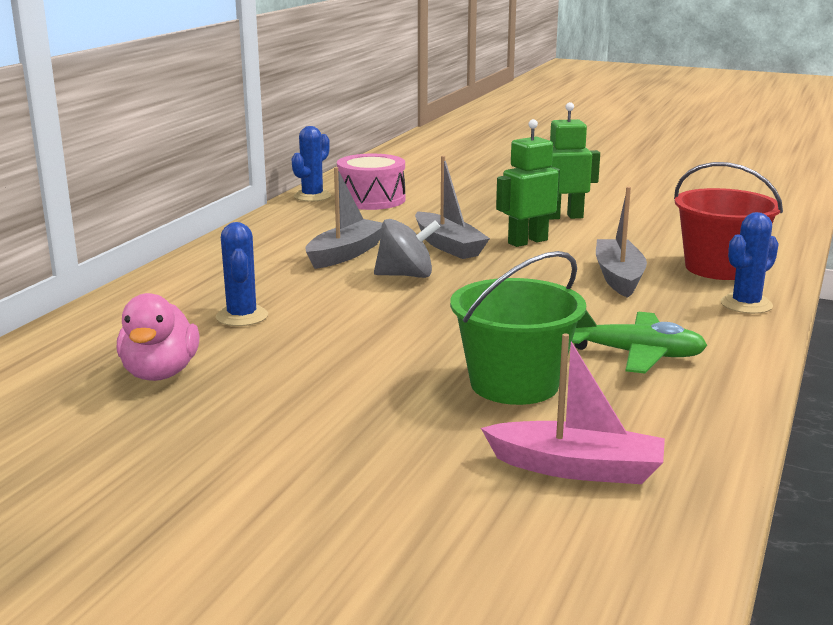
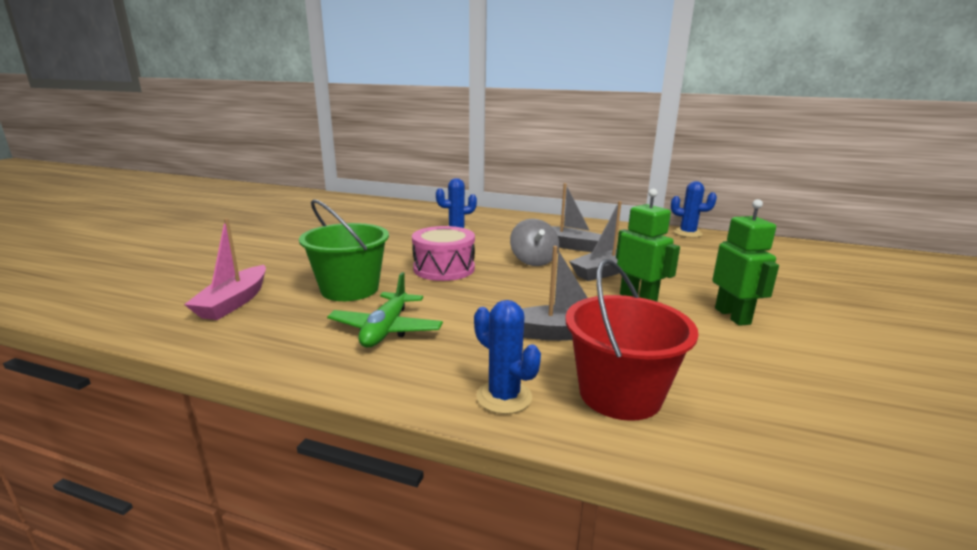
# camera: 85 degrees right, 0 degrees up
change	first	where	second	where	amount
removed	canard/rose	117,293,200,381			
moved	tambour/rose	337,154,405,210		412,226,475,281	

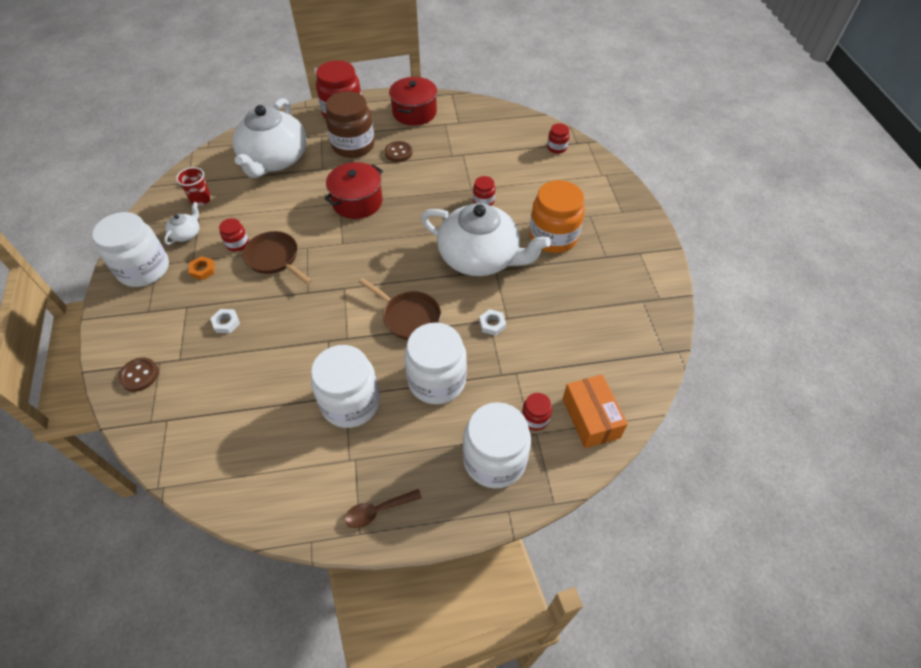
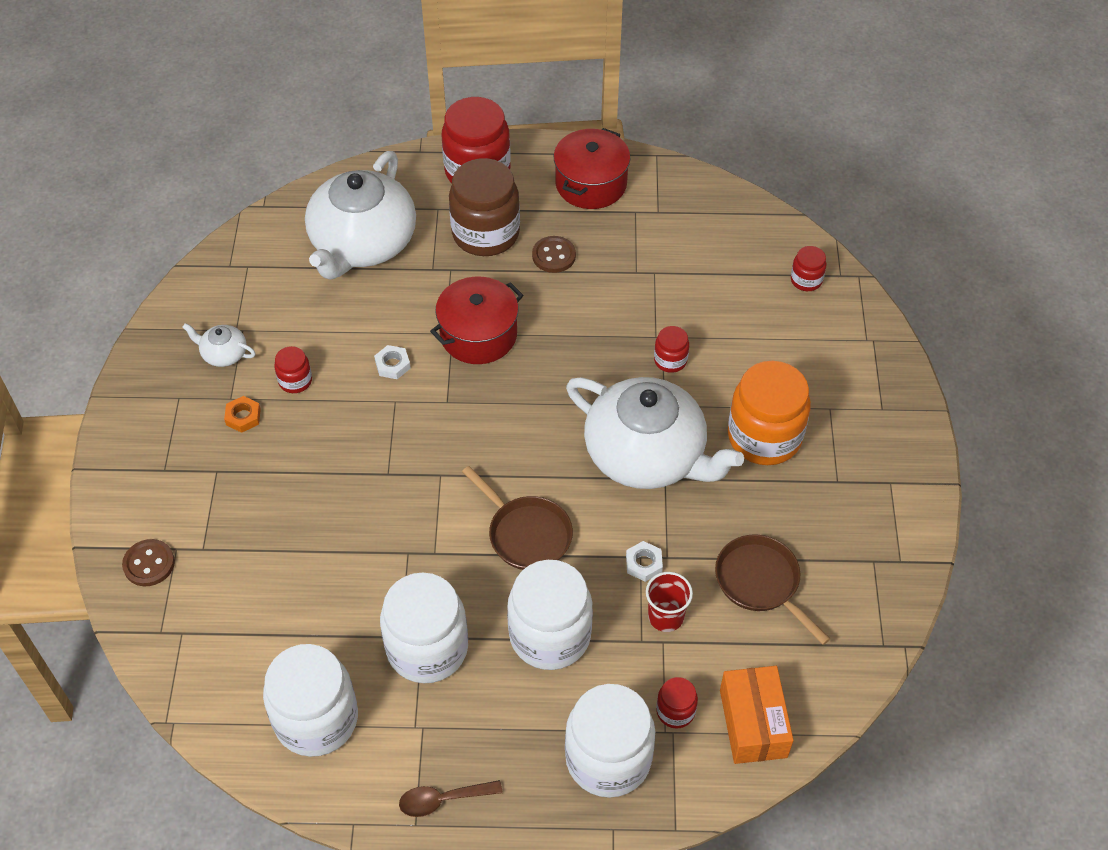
# camera: 10 degrees right, 0 degrees up
change	first	where	second	where	amount
moved	bocal/blanc	92,212,169,287		263,644,358,757	
turned	théière/blanc	164,202,199,245		182,323,256,367	105 degrees counterclockwise
moved	gobelet/rouge	176,167,211,206		646,572,693,632	
moved	écrou/blanc	210,309,240,333		374,345,411,379	
moved	poêle/marron	243,231,312,284		715,535,830,645	

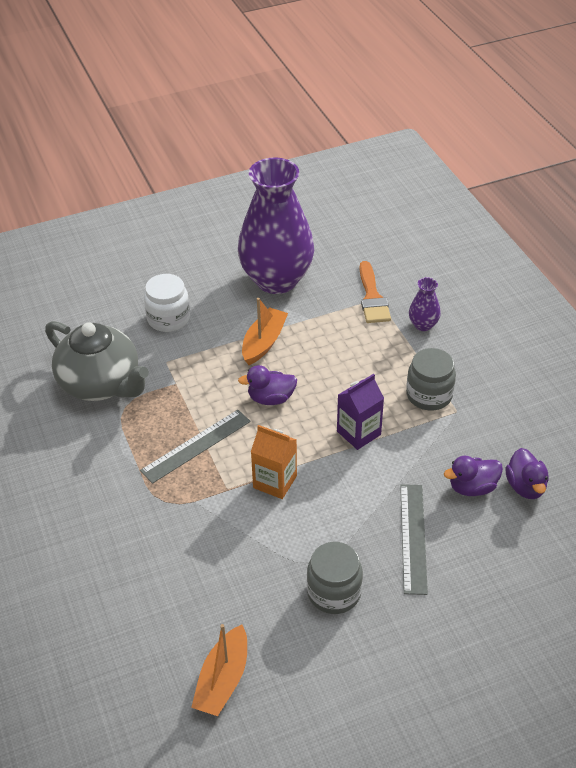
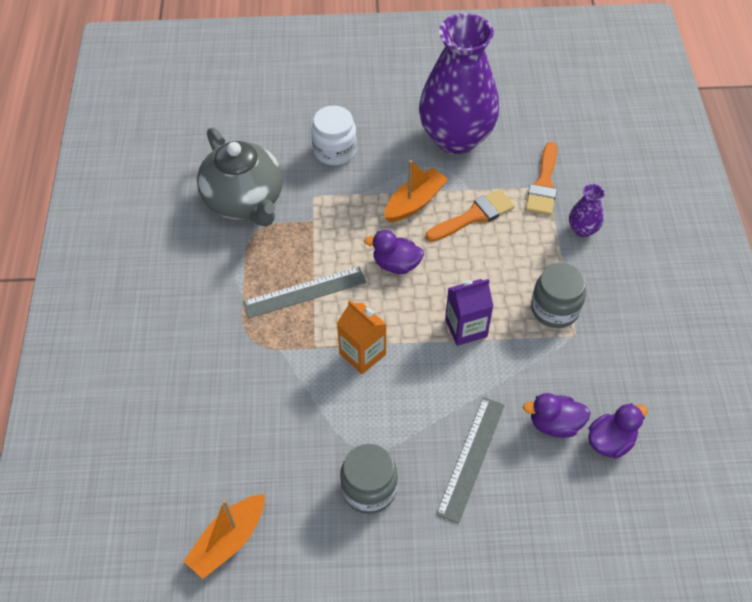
# camera: 20 degrees right, 10 degrees up
change	first	where	second	where	amount
turned	canard/violet	505,448,549,499		588,403,648,459	135 degrees counterclockwise
added			pinceau/orange	425,189,515,242	

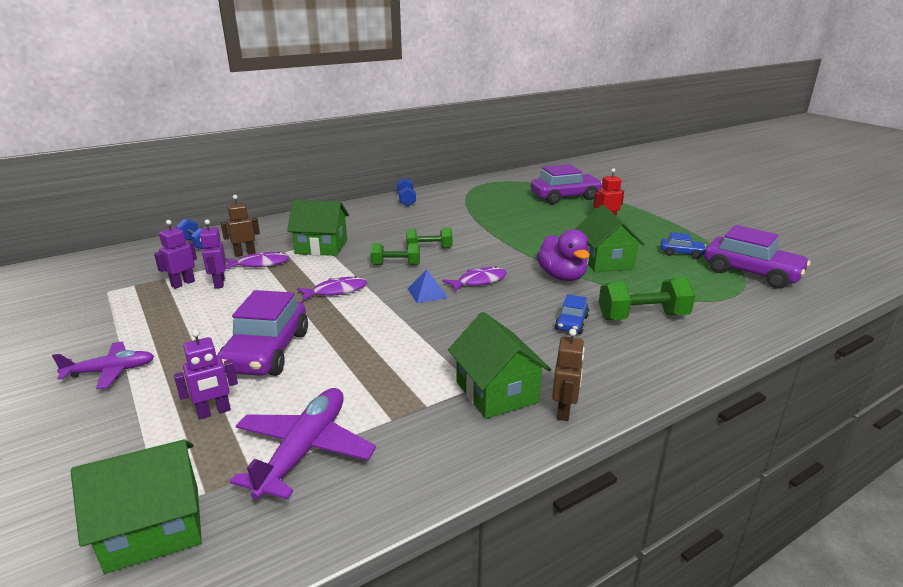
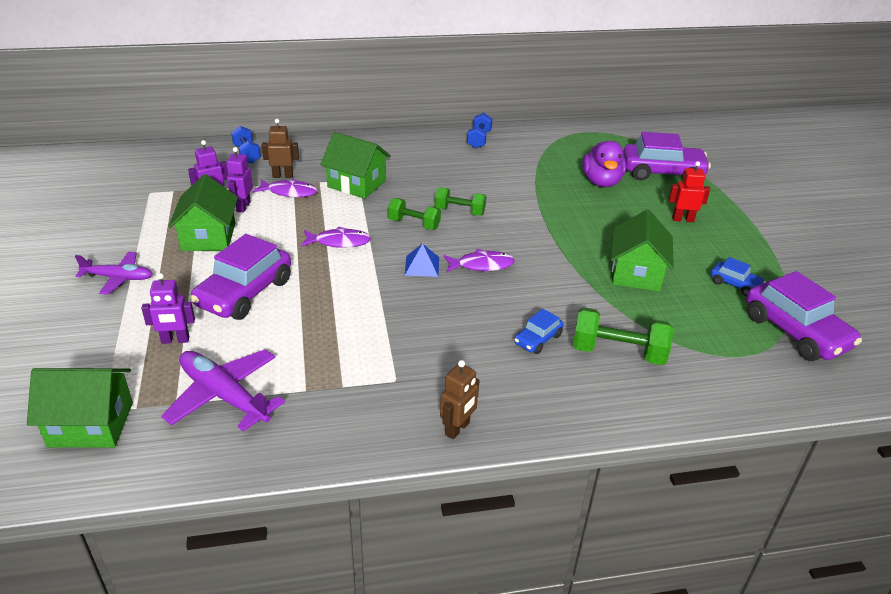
# camera: 20 degrees right, 10 degrees up
change	first	where	second	where	amount
turned	avion/violet	230,388,376,499		161,349,285,432	90 degrees counterclockwise
moved	maison/vert	448,312,551,419		168,174,238,251	
moved	canard/violet	537,229,590,281		582,141,626,187	

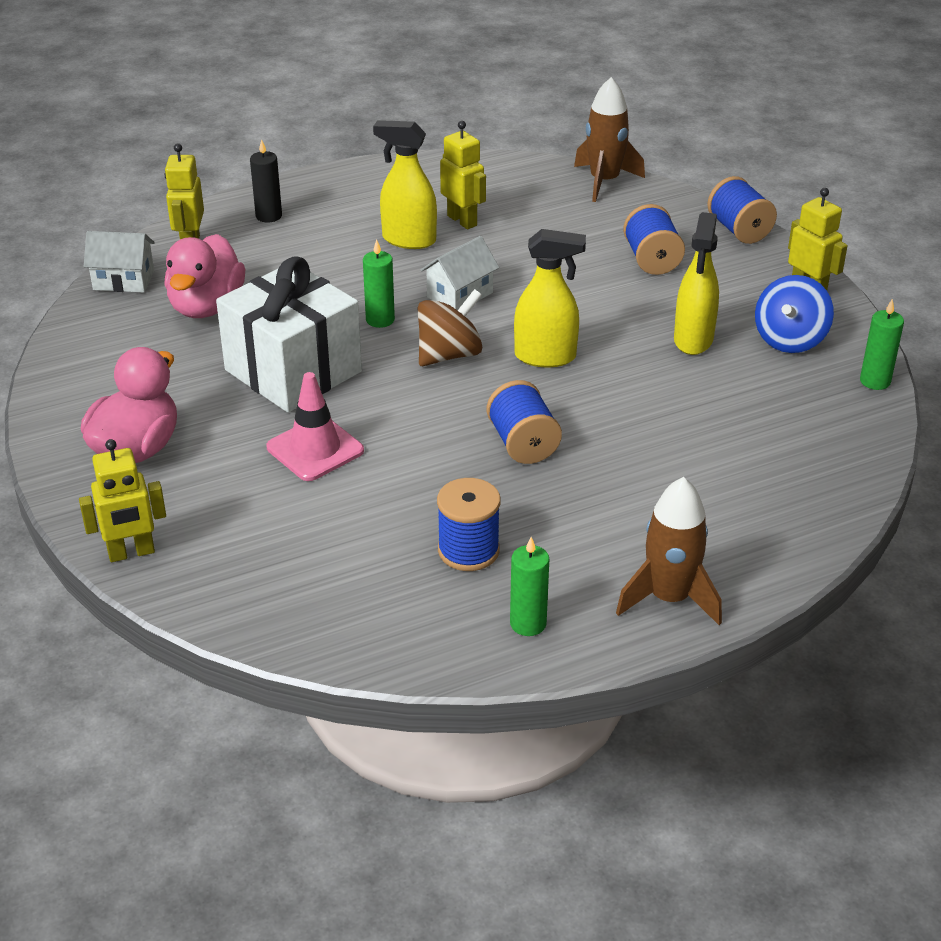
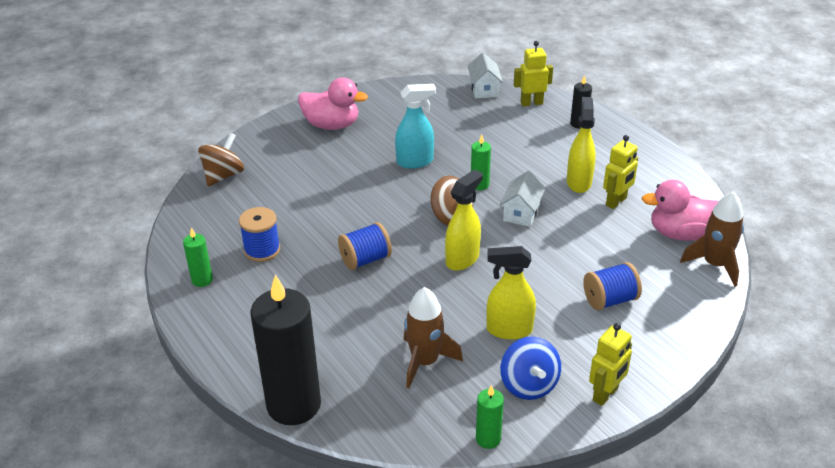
# camera: 80 degrees right, 0 degrees up
change	first	where	second	where	amount
removed	robot/jaune	79,439,166,562			
moved	canard/rose	164,234,245,318		642,179,719,241	
replaced	cadeau/blanc	216,256,362,412	vaporisateur/turquoise	395,84,436,169	
removed	cône de chantier/rose	266,372,364,481			
turned	maison/blanc	421,236,499,310		500,171,545,227	75 degrees clockwise
turned	vaporisateur/jaune	514,229,586,367		445,169,483,271	135 degrees counterclockwise
moved	fusée/marron	616,477,722,625		404,287,463,388	
removed	bobine/bleu	707,176,777,244			
turned	toupie/bleu	755,275,834,353		500,337,561,400	120 degrees counterclockwise
added			toupie/marron	198,133,244,186	
added			bougie/noir	250,274,321,425	

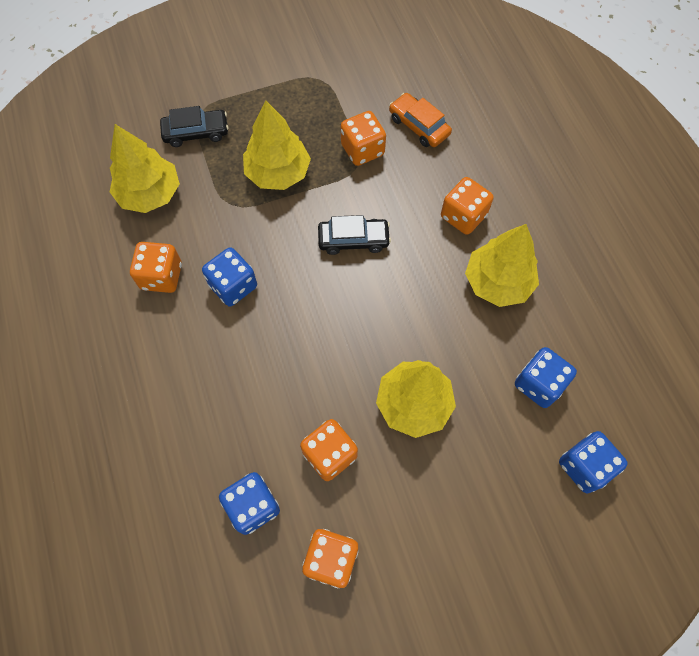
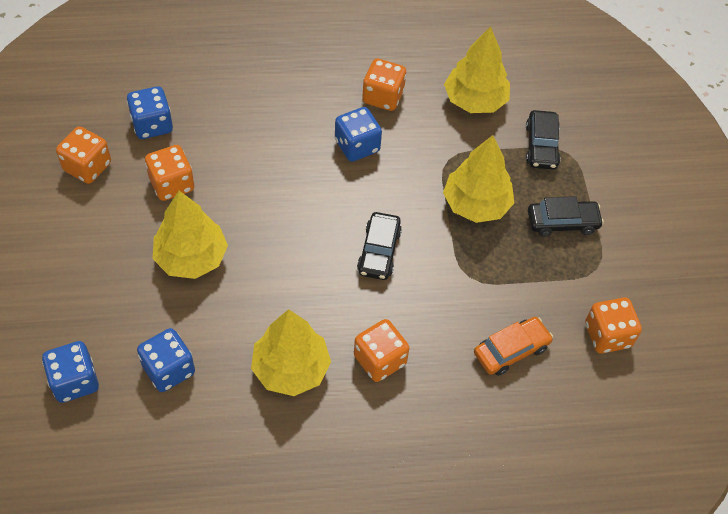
# camera: 100 degrees right, 10 degrees down
change	first	where	second	where	amount
moved	dé/orange	341,111,386,166		585,297,642,354	
added			voiture/noir	528,196,604,237	

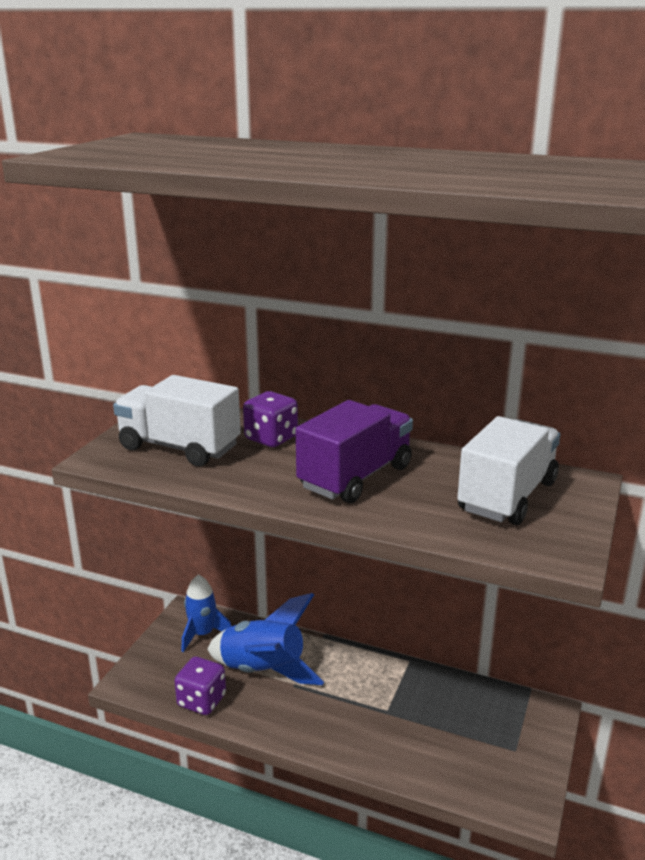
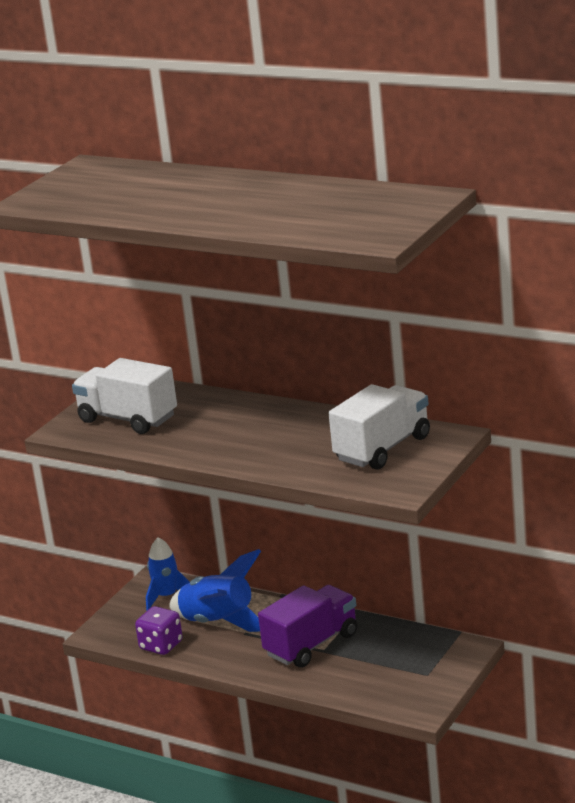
# camera: 10 degrees right, 0 degrees up
change	first	where	second	where	amount
removed	dé/violet	243,391,298,447			
moved	camion/violet	296,400,413,503		258,585,357,668	

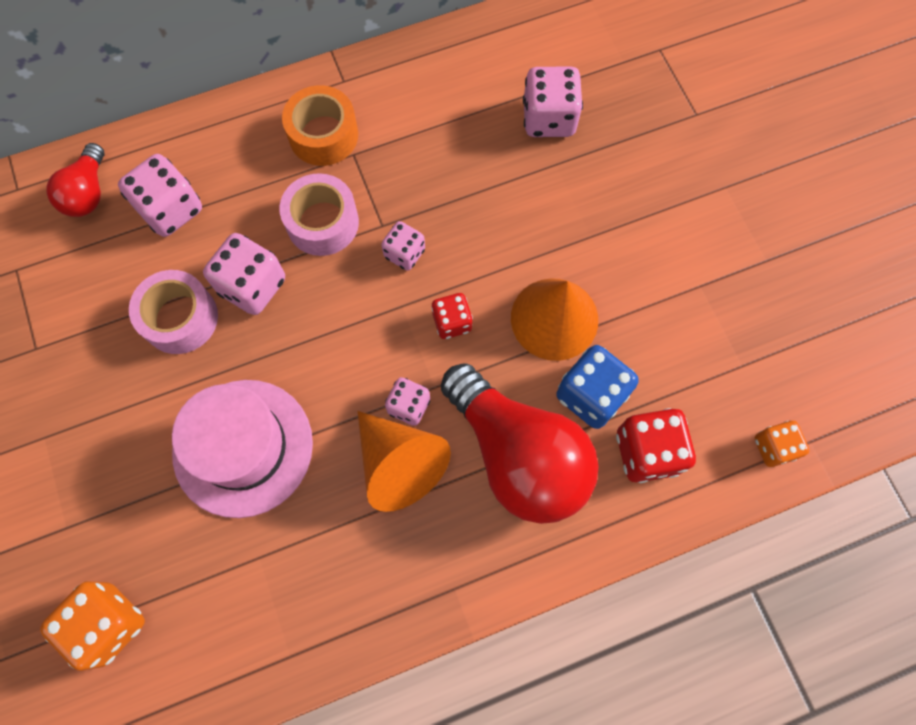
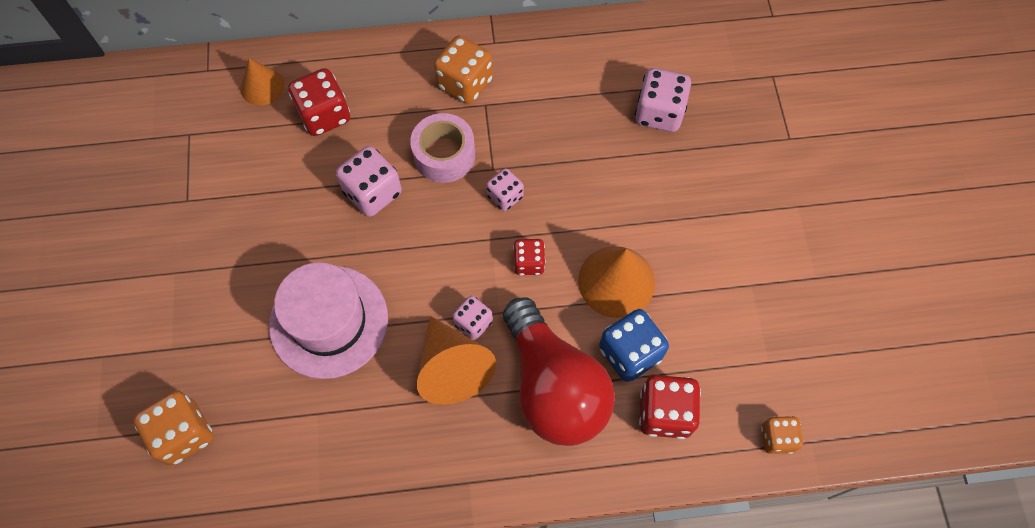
# camera: 15 degrees right, 5 degrees down
change	first	where	second	where	amount
replaced	ampoule/rouge	46,143,105,217	cône/orange	240,58,285,105	
recoloured	dé/rose	118,154,202,237	dé/rouge	288,68,350,136	
removed	ruban adhésif/rose	129,270,218,354			
replaced	ruban adhésif/orange	282,85,358,166	dé/orange	434,36,493,104	

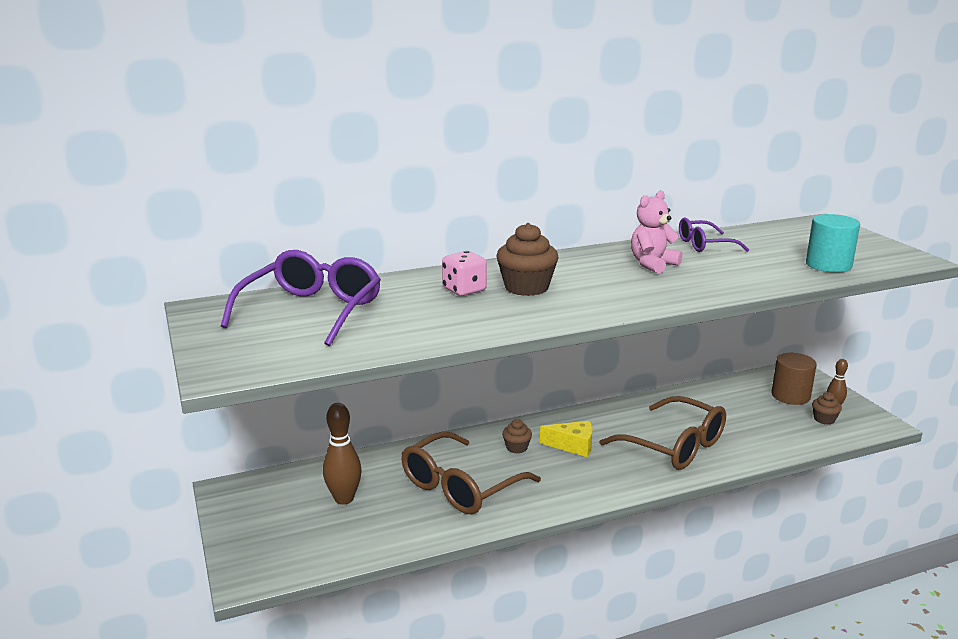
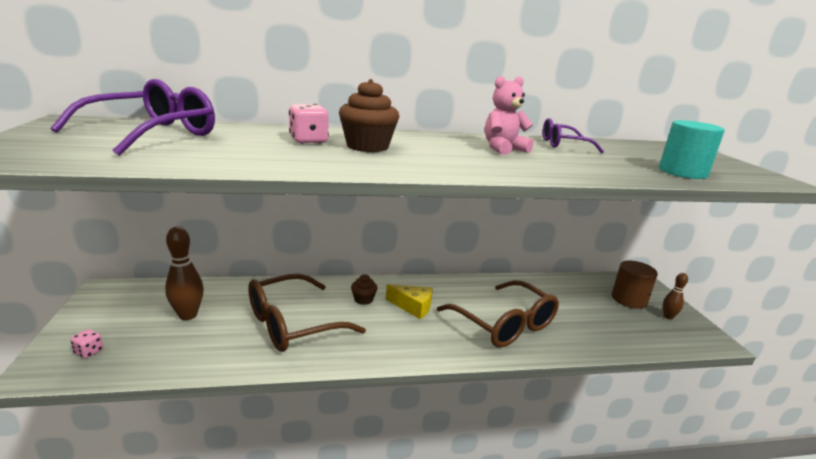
# camera: 10 degrees right, 0 degrees up
change	first	where	second	where	amount
removed	muffin/marron	812,392,842,425			
added			dé/rose	70,329,103,358	

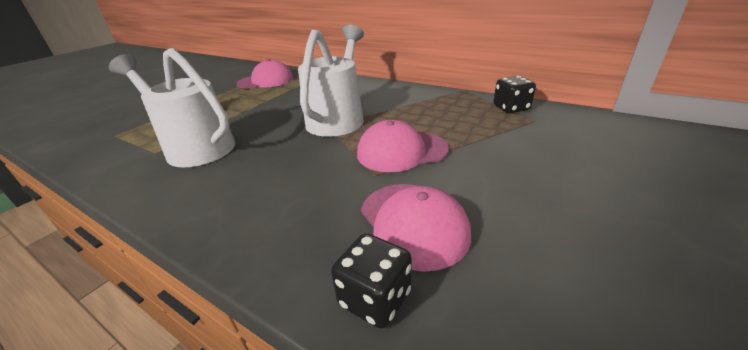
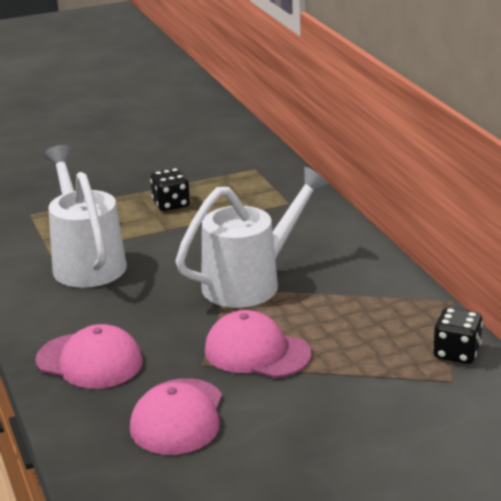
# camera: 35 degrees right, 5 degrees down
change	first	where	second	where	amount
moved	casquette/rose	237,59,294,89		36,324,143,389	
moved	dé/noir	331,233,412,328		150,168,190,211	

